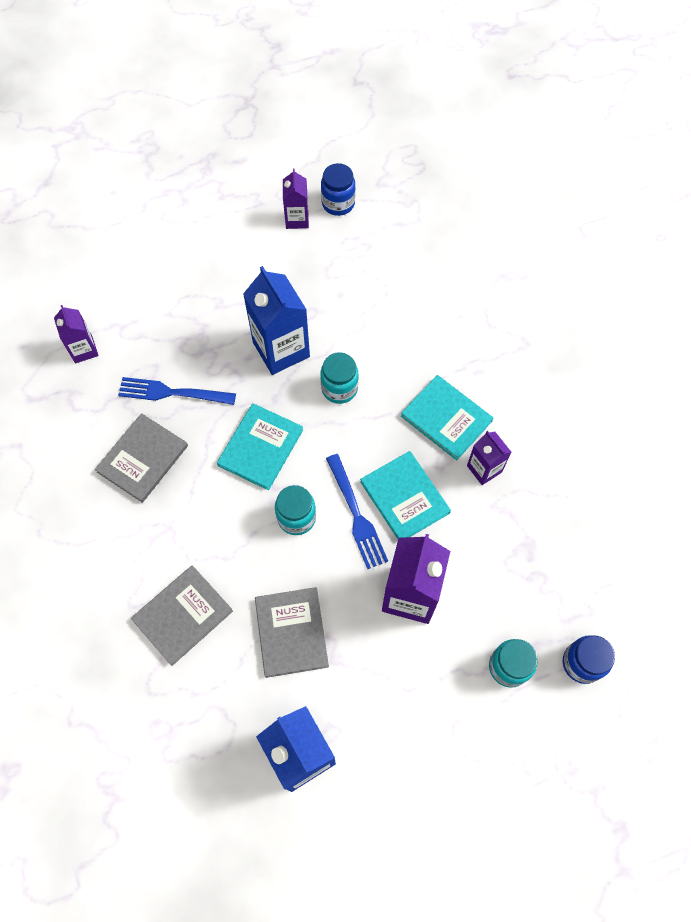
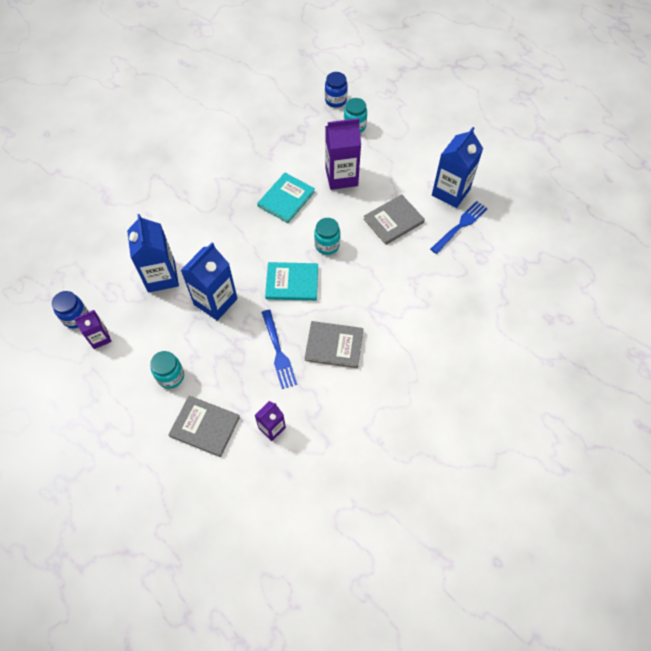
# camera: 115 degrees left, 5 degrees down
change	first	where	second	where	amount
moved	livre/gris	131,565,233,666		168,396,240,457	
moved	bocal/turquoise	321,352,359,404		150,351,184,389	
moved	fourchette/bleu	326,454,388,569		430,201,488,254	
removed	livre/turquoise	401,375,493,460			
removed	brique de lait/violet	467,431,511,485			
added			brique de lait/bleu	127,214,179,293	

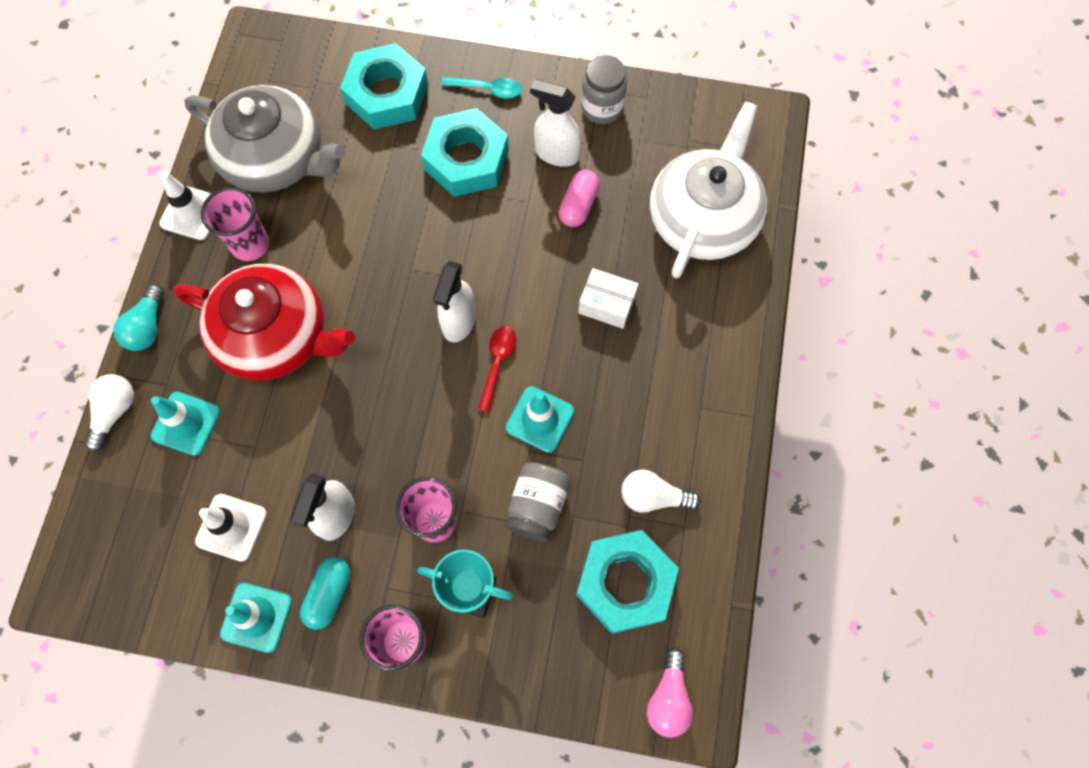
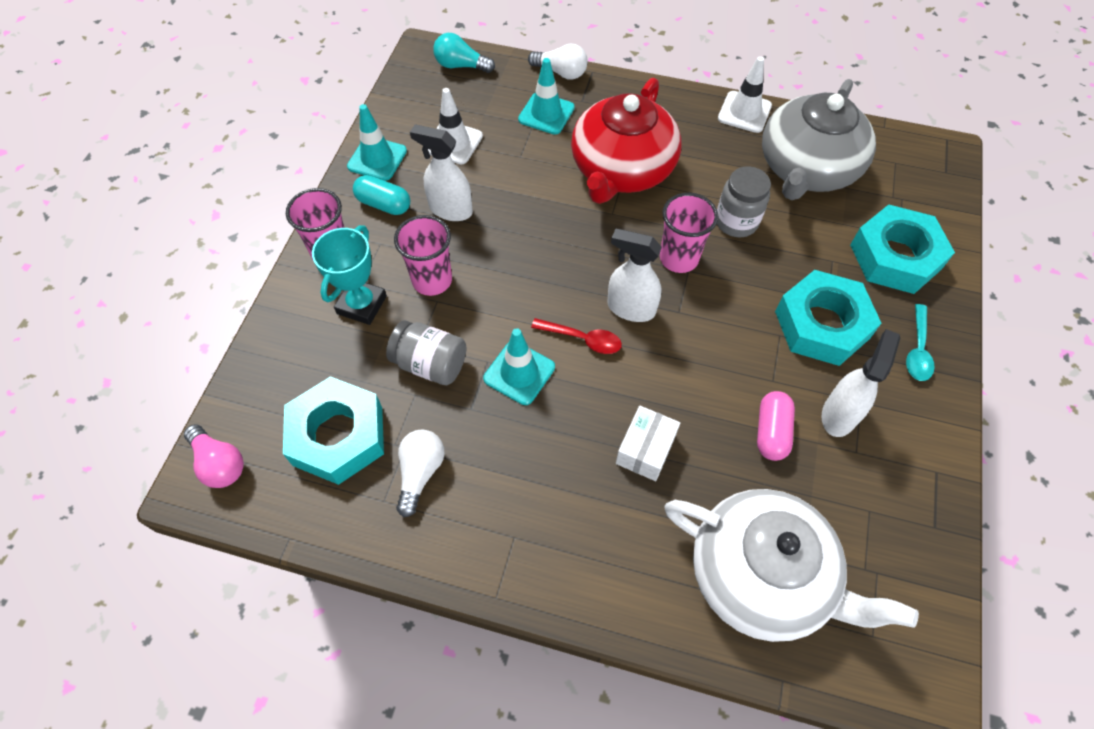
# camera: 95 degrees right, 10 degrees down
change	first	where	second	where	amount
moved	ampoule/turquoise	113,284,164,351		433,33,495,73	
moved	gobelet/rose	201,187,269,261		660,193,718,273	
turned	gélule/rose	559,170,600,227		757,391,795,461	75 degrees clockwise
moved	bocal/gris	581,55,627,124		717,166,771,237	
turned	ampoule/rose	647,647,693,738		184,424,244,488	150 degrees counterclockwise

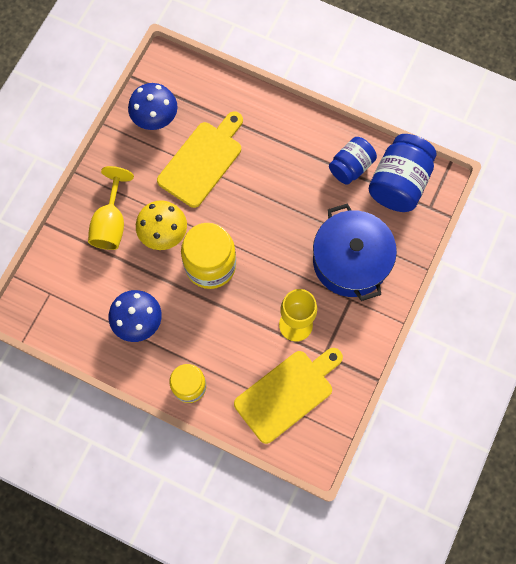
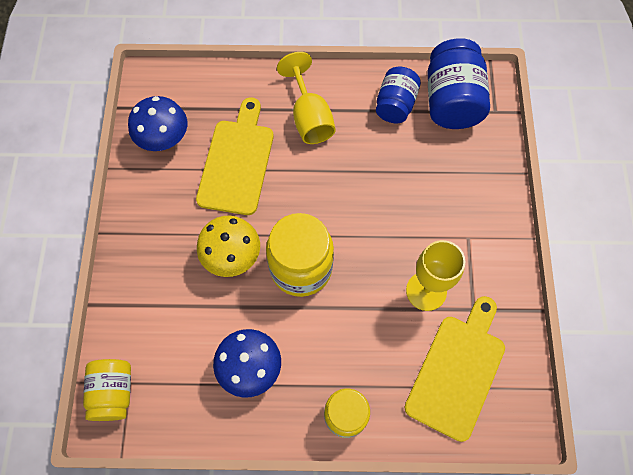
# camera: 25 degrees left, 5 degrees down
change	first	where	second	where	amount
moved	verre à pied/jaune	88,166,134,250		277,52,336,144	
removed	marmite/bleu	313,204,397,301			
added			bocal/jaune	83,359,131,421	

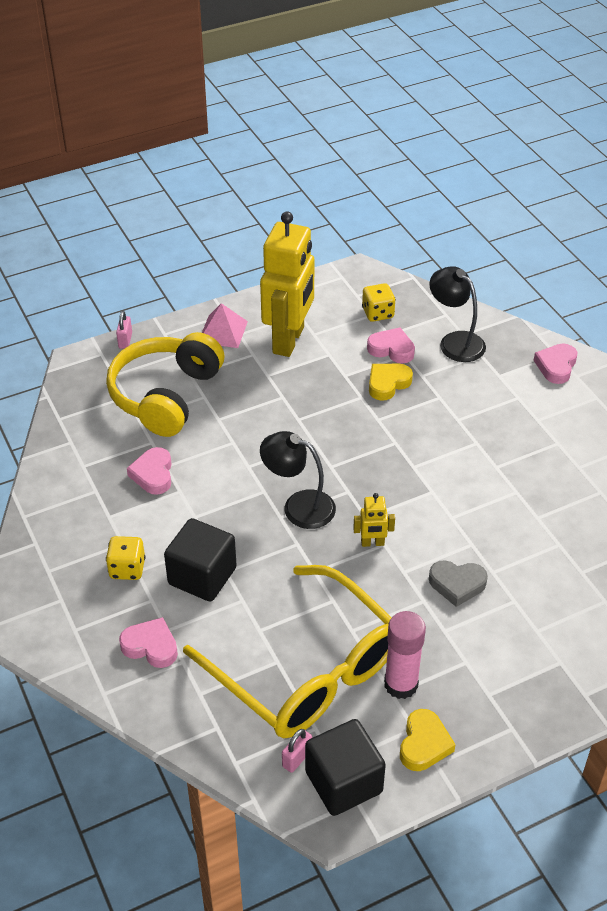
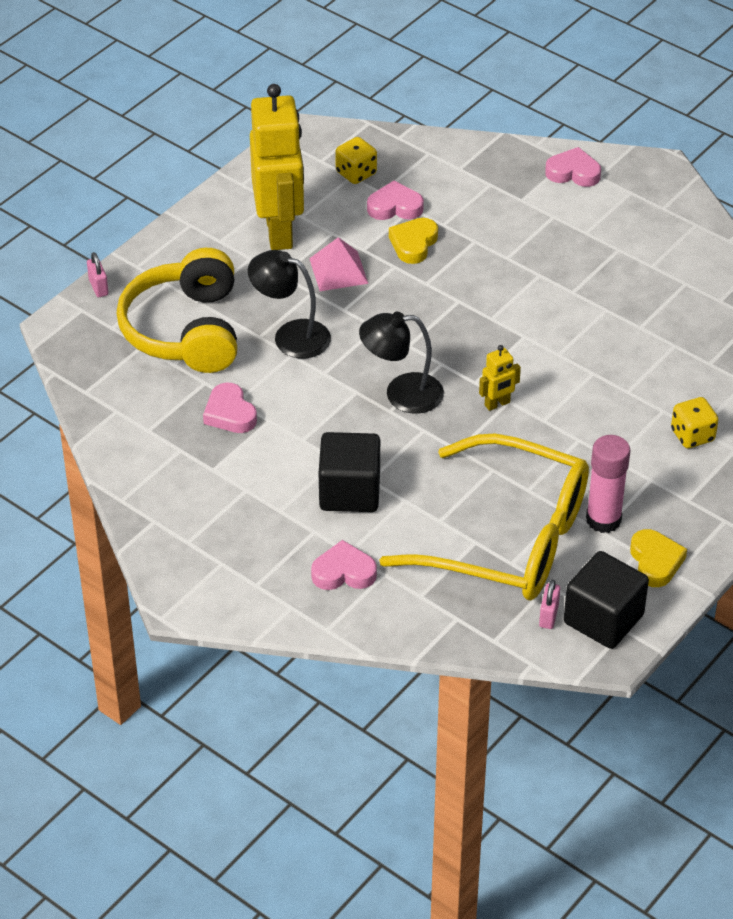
# camera: 25 degrees left, 0 degrees up
change	first	where	second	where	amount
moved	dé/jaune	106,536,145,580		671,397,718,448	
moved	pyramide/rose	202,303,248,348		309,237,368,291	
moved	lampe/noir	429,266,486,362		248,250,331,358	
removed	cœur/gris	429,560,488,607			
turned	cœur/rose	534,344,577,384		545,147,601,187	105 degrees clockwise

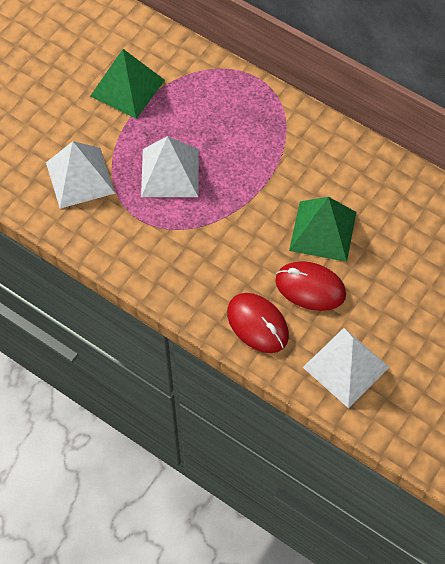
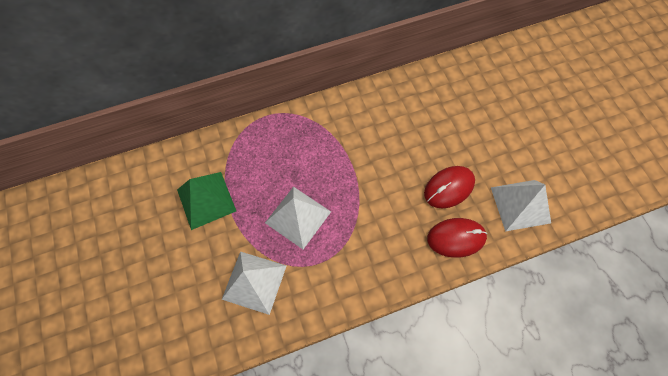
# camera: 55 degrees left, 5 degrees up
change	first	where	second	where	amount
removed	pyramide/vert	289,197,356,262			

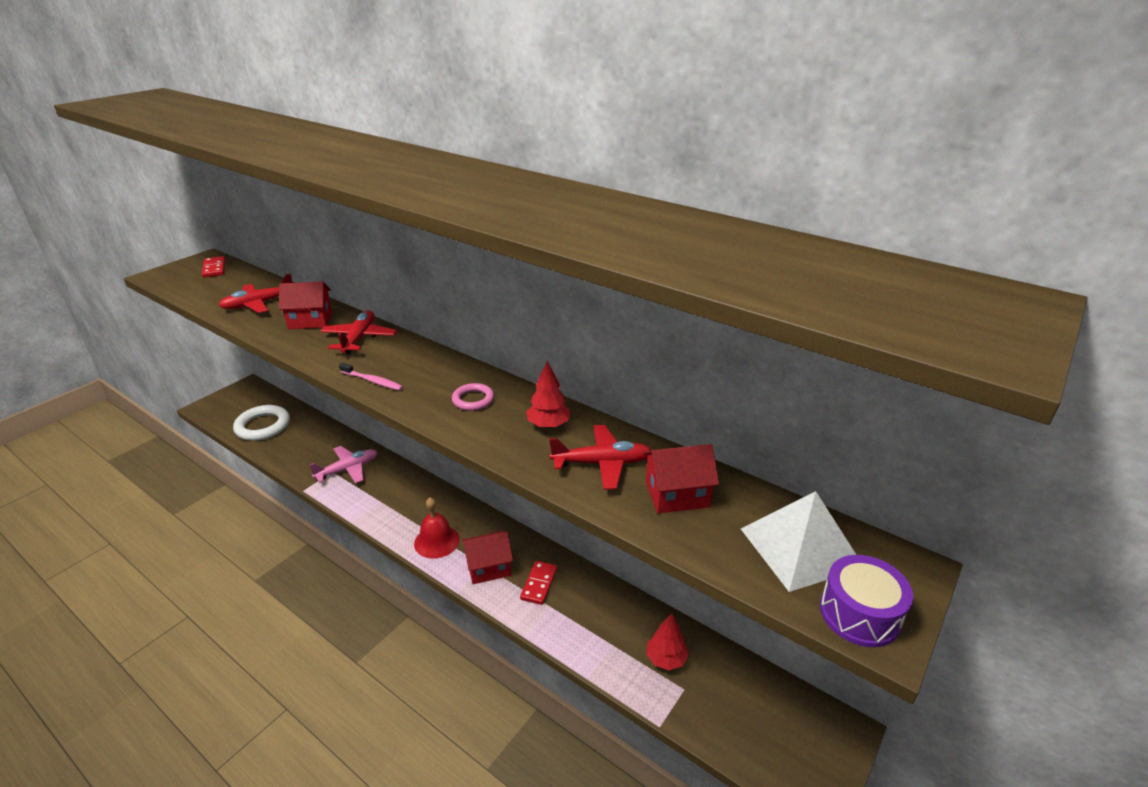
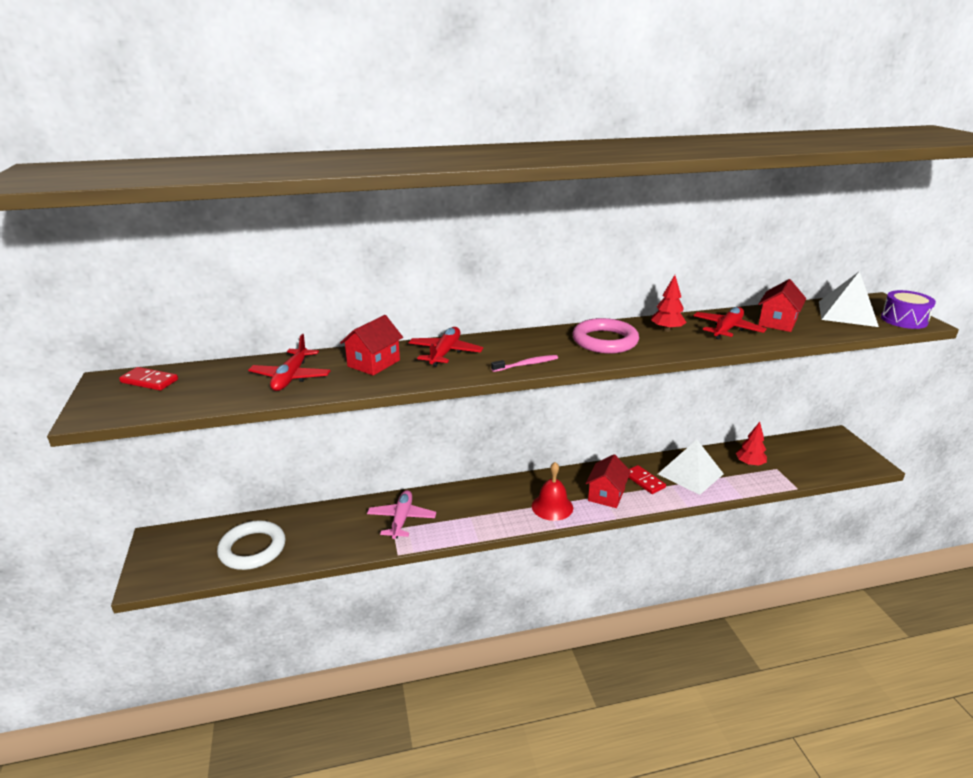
# camera: 50 degrees left, 5 degrees down
change	first	where	second	where	amount
turned	avion/rouge	320,310,397,354		408,327,483,367	60 degrees clockwise
resized	anneau/rose	452,383,494,411		572,318,639,354	x1.85
added			pyramide/blanc	658,440,724,495	

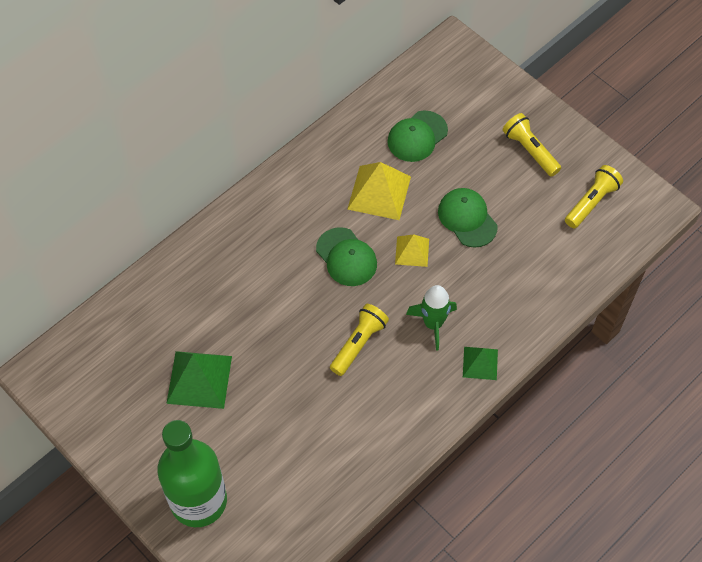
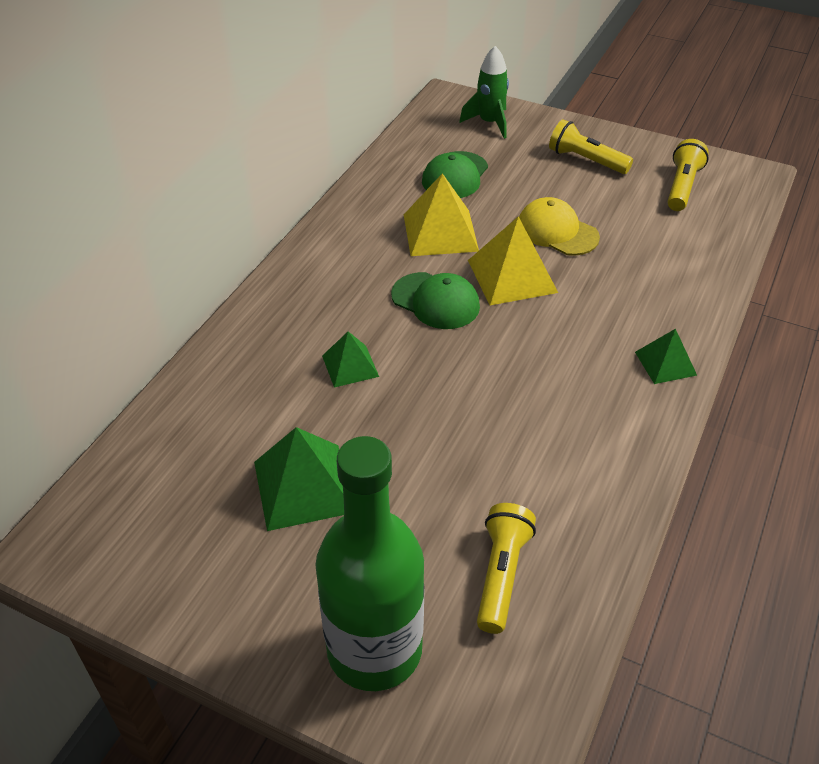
# camera: 20 degrees left, 15 degrees down
change	first	where	second	where	amount
moved	lampe de poche/jaune	330,304,389,376		477,503,536,634	
resized	pyramide/jaune	395,234,429,267		468,216,558,305	x1.69
moved	fusée/vert	406,285,457,351		459,46,509,139	
recoloured	casquette/vert	438,188,498,248	casquette/jaune	519,197,600,256	
added			pyramide/vert	322,331,379,388	

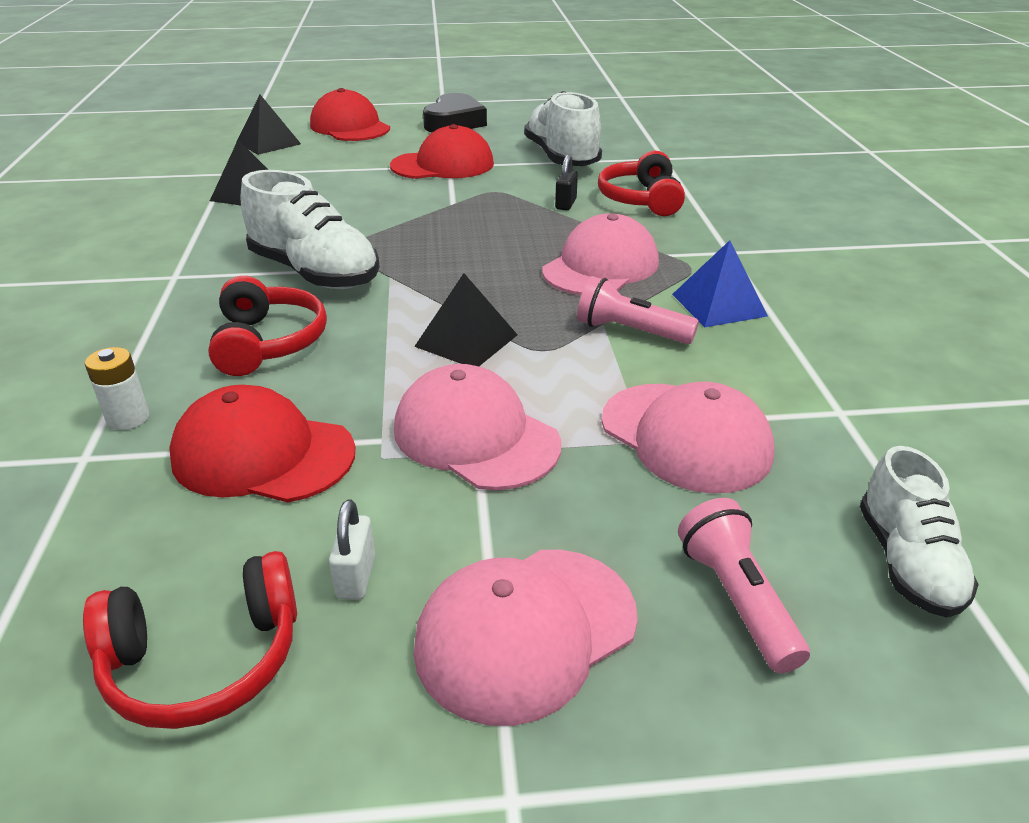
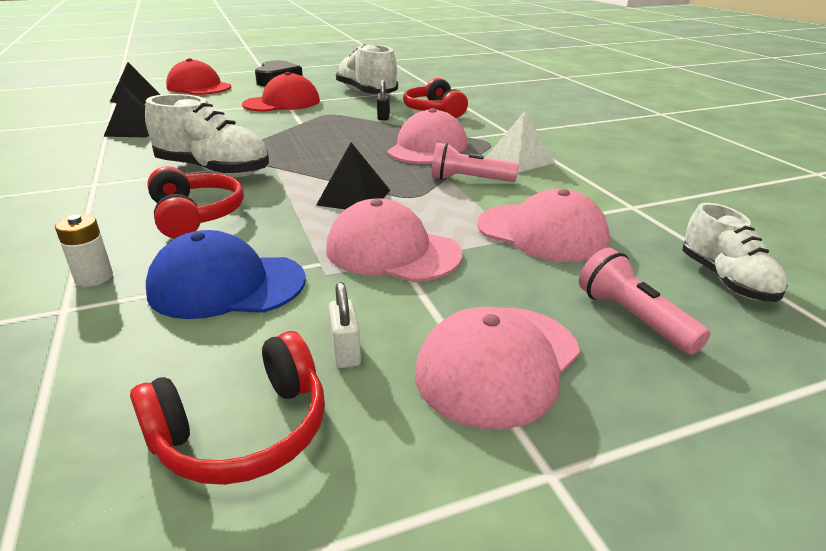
# camera: 15 degrees left, 5 degrees down
change	first	where	second	where	amount
recoloured	casquette/rouge	169,385,355,502	casquette/bleu	146,230,306,319	
recoloured	pyramide/bleu	672,240,768,327	pyramide/blanc	485,111,555,173	

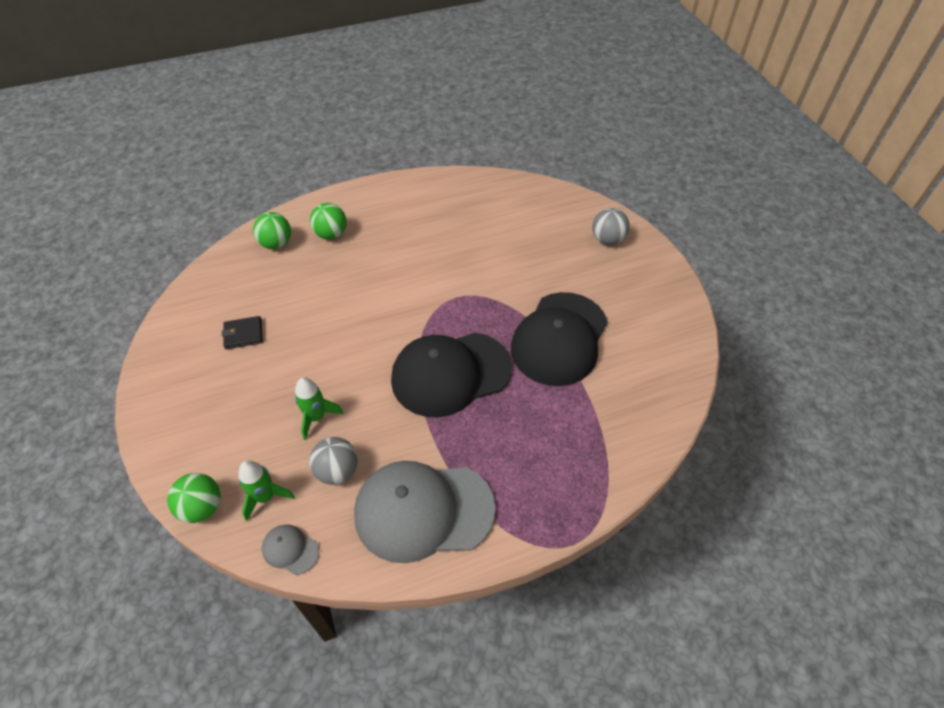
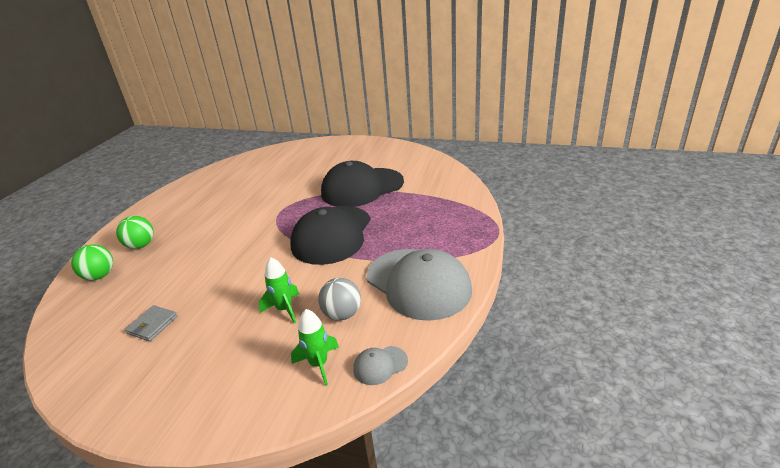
# camera: 50 degrees left, 20 degrees down
change	first	where	second	where	amount
removed	balle/vert	167,473,220,523			
recoloured	portefeuille/noir	222,316,263,349	portefeuille/gris	125,305,177,342	
turned	casquette/gris	354,461,495,563		367,249,472,321	75 degrees counterclockwise
turned	casquette/noir	511,292,608,386		321,161,404,207	90 degrees clockwise
removed	balle/gris	592,208,629,245			

